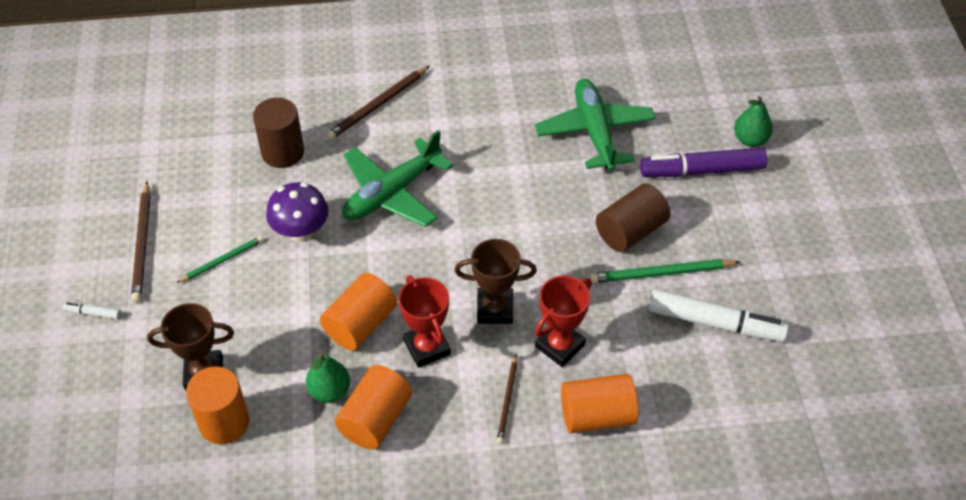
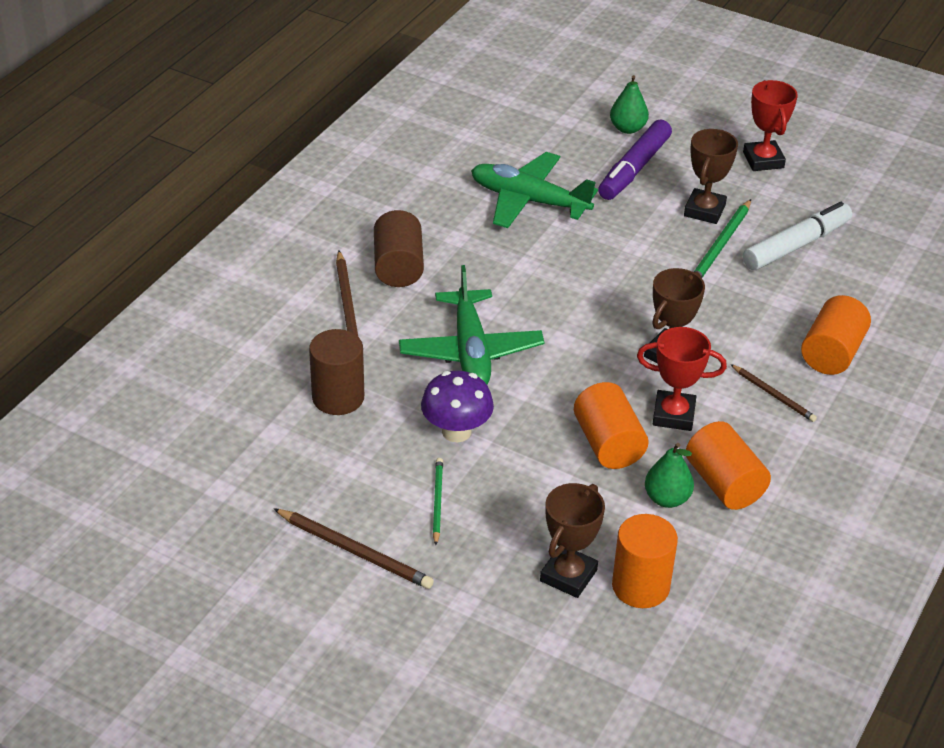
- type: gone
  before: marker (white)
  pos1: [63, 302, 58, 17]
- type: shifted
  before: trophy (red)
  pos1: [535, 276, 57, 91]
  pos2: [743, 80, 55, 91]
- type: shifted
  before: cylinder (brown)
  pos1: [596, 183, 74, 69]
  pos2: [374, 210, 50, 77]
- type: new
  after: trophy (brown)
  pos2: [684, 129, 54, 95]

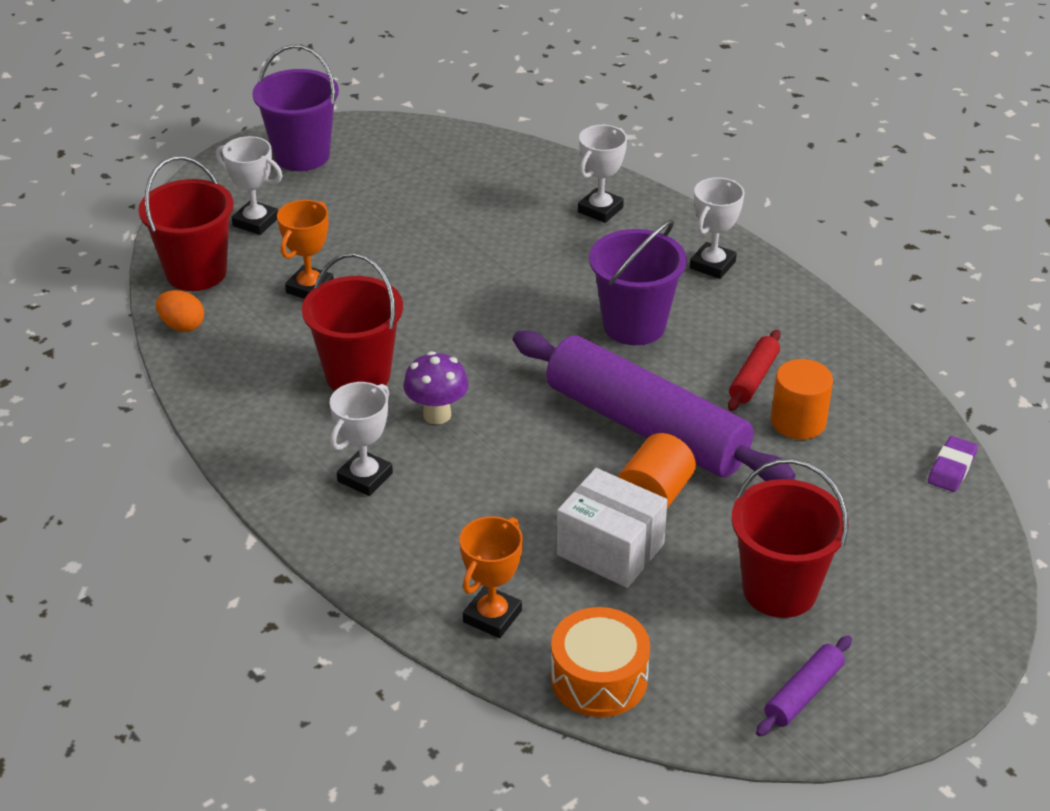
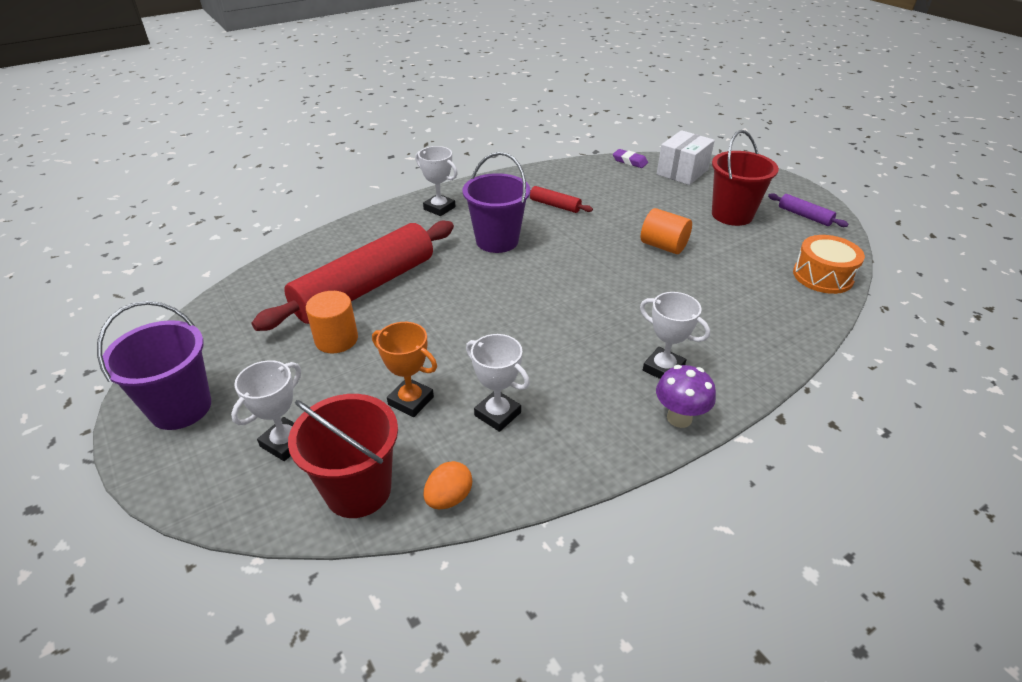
- type: gone
  before: bucket (red)
  pos1: [302, 253, 101, 138]
- type: shifted
  before: mushroom (purple)
  pos1: [403, 351, 66, 73]
  pos2: [656, 365, 60, 63]
- type: gone
  before: trophy (orange)
  pos1: [459, 516, 64, 122]
- type: gone
  before: rolling pin (purple)
  pos1: [513, 331, 283, 150]
- type: shifted
  before: box (white)
  pos1: [557, 468, 111, 120]
  pos2: [657, 130, 58, 55]
- type: shifted
  before: trophy (white)
  pos1: [578, 125, 49, 98]
  pos2: [466, 334, 64, 98]
- type: shifted
  before: cylinder (orange)
  pos1: [771, 359, 62, 81]
  pos2: [306, 291, 52, 62]
- type: new
  after: rolling pin (red)
  pos2: [252, 221, 202, 110]

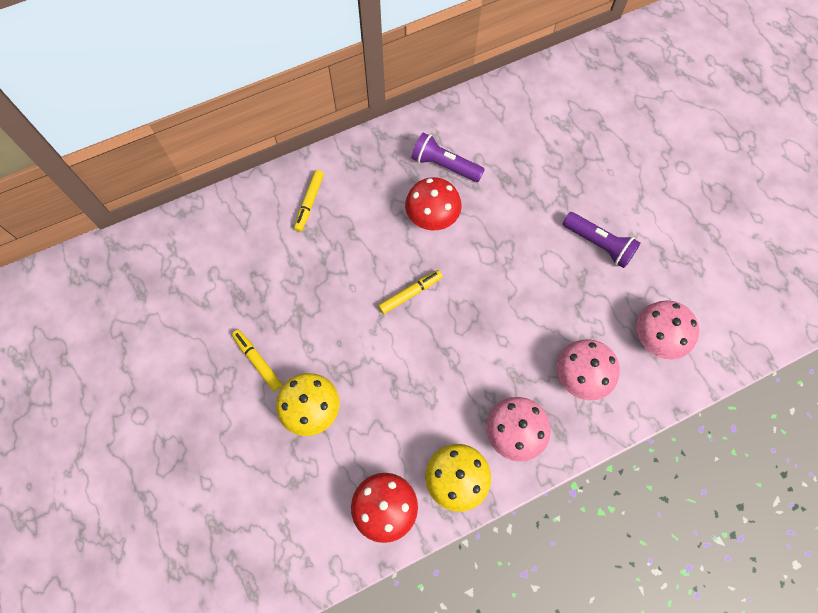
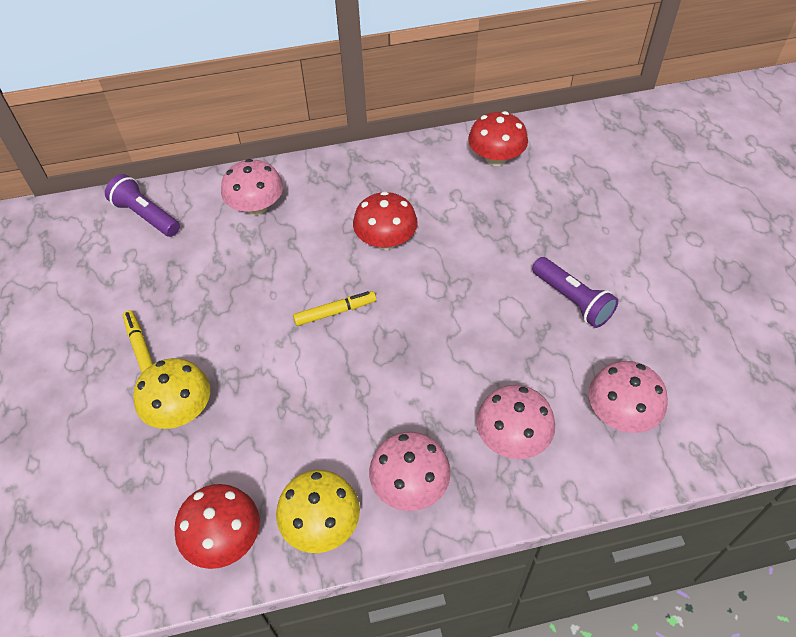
- type: swapped
  before: marker (yellow)
  after: mushroom (pink)
  pos1: [294, 170, 30, 62]
  pos2: [221, 159, 62, 56]
- type: shifted
  before: flashlight (purple)
  pos1: [412, 132, 73, 50]
  pos2: [105, 174, 75, 63]
- type: new
  after: mushroom (red)
  pos2: [468, 111, 60, 55]

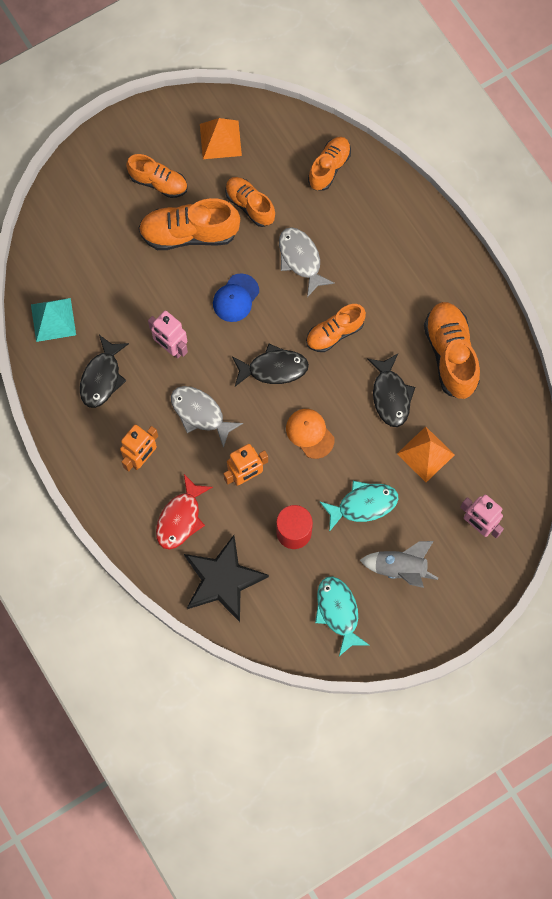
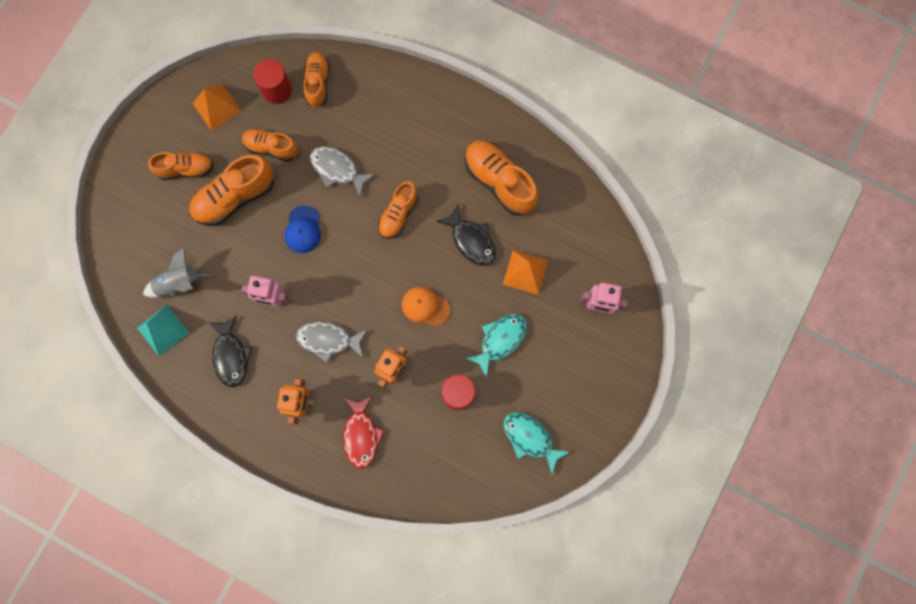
- type: gone
  before: star (black)
  pos1: [184, 535, 85, 87]
- type: gone
  before: fish (black)
  pos1: [232, 344, 77, 42]
- type: shifted
  before: rocket (grey)
  pos1: [360, 541, 78, 47]
  pos2: [143, 247, 70, 51]
- type: new
  after: cylinder (red)
  pos2: [253, 59, 39, 45]

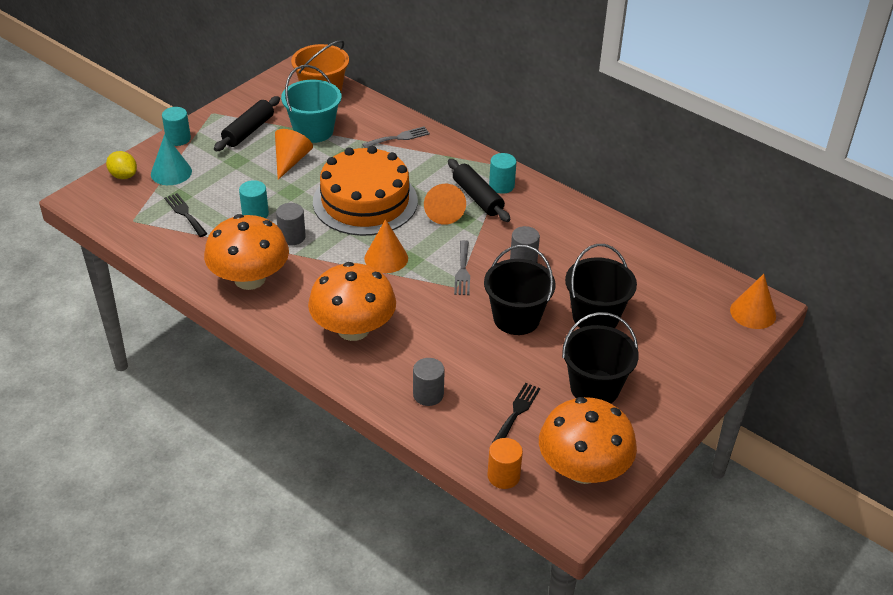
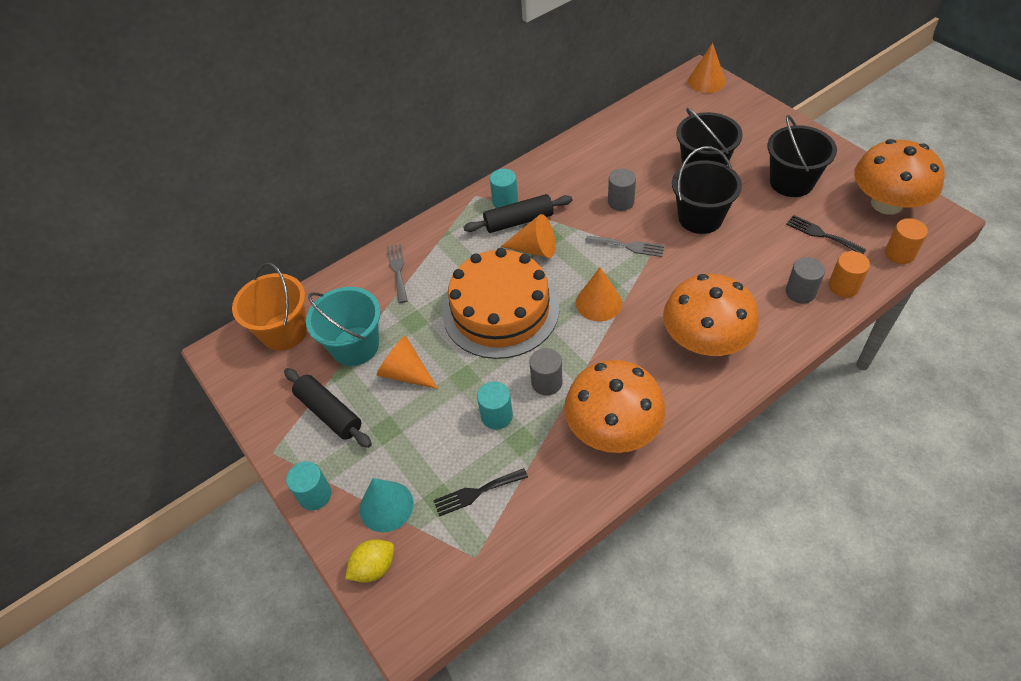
- type: new
  after: cylinder (orange)
  pos2: [829, 251, 41, 47]

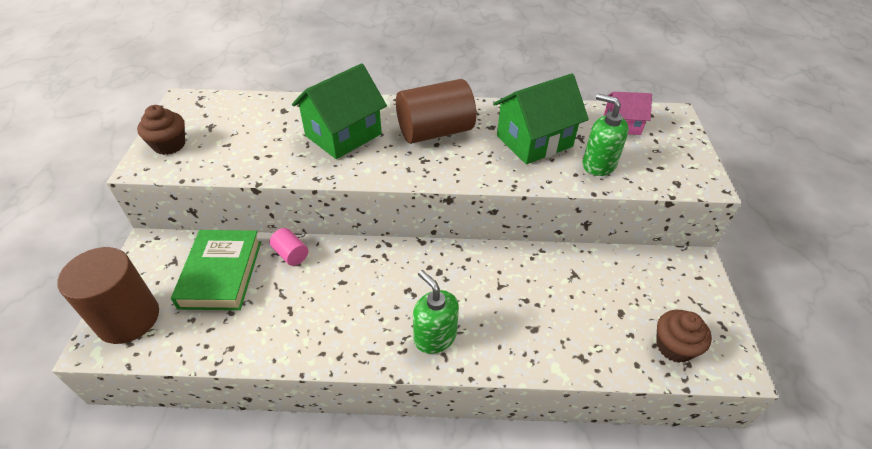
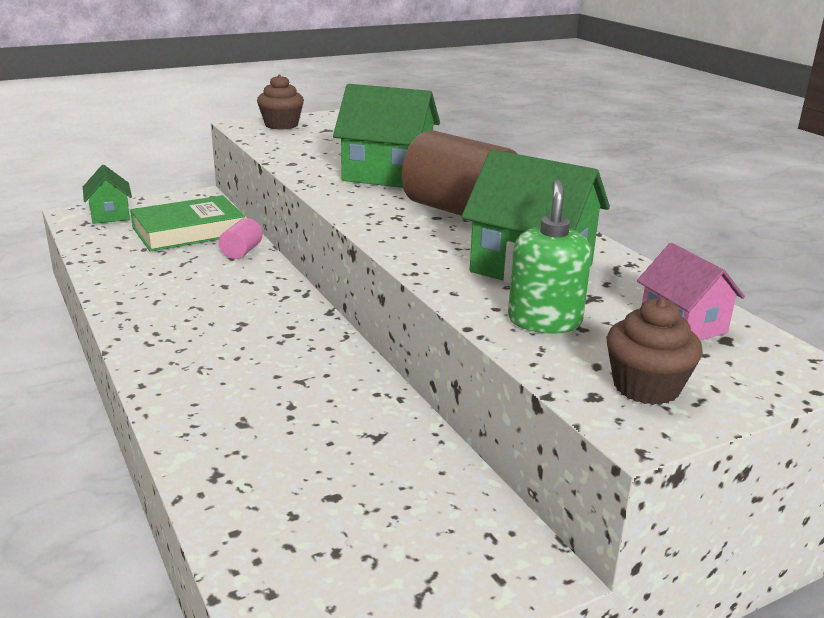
- type: swapped
  before: cylinder (brown)
  after: house (green)
  pos1: [57, 247, 102, 97]
  pos2: [83, 165, 49, 59]
- type: gone
  before: soap dispenser (green)
  pos1: [413, 270, 46, 84]
- type: shifted
  before: cupcake (brown)
  pos1: [656, 310, 56, 53]
  pos2: [607, 298, 96, 107]

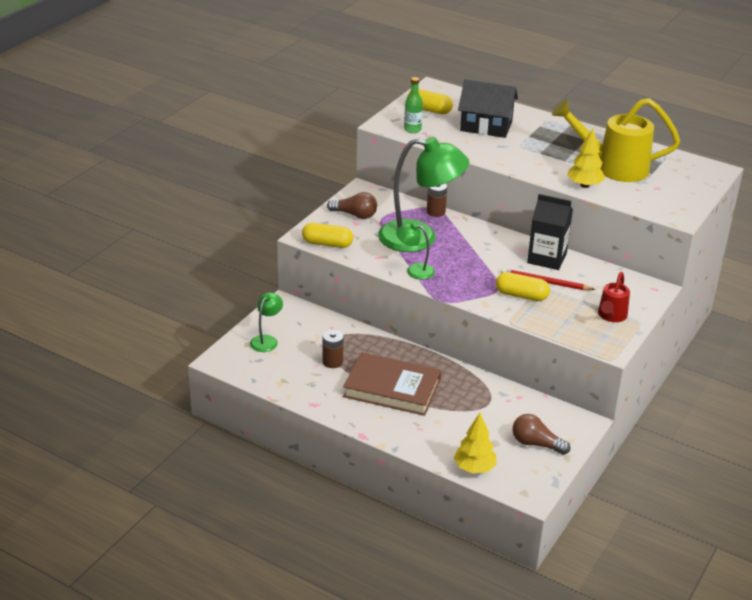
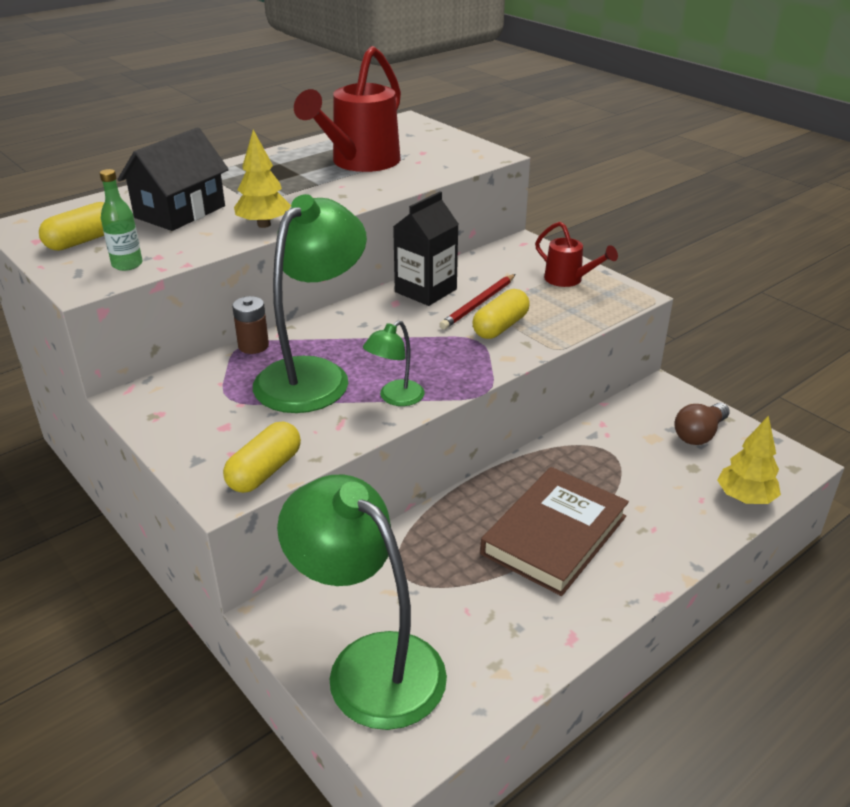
- type: scaled
  before: lamp (green)
  pos1: [250, 292, 33, 60]
  pos2: [277, 475, 170, 255]
  scale: 2.17
- type: gone
  before: battery (brown)
  pos1: [322, 330, 22, 38]
- type: gone
  before: light bulb (brown)
  pos1: [327, 192, 50, 27]
- type: repainted
  before: watering can (yellow)
  after: watering can (red)
  pos1: [552, 98, 128, 84]
  pos2: [294, 46, 107, 126]
- type: shifted
  before: tree (yellow)
  pos1: [567, 129, 38, 59]
  pos2: [234, 130, 57, 98]

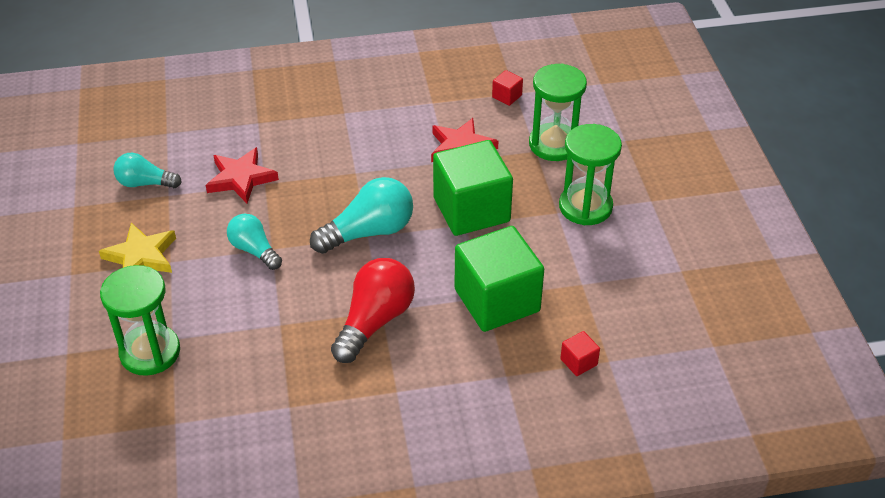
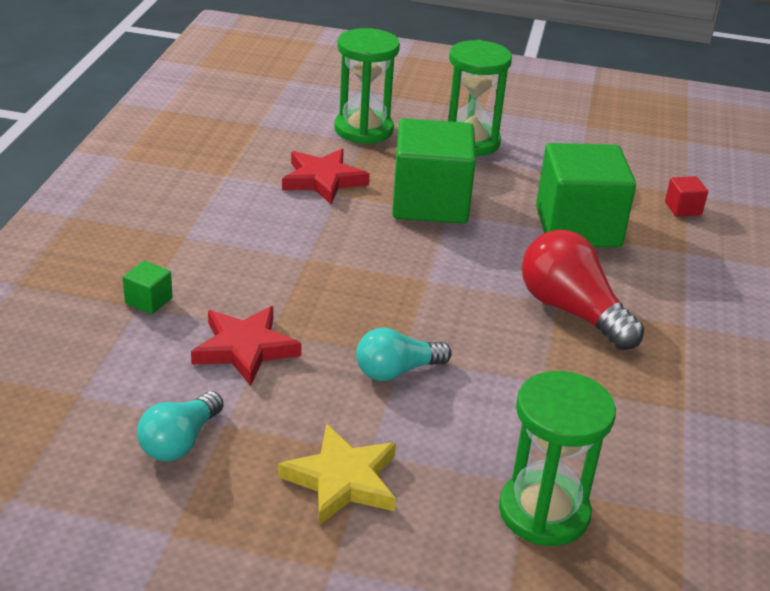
- type: gone
  before: light bulb (turquoise)
  pos1: [310, 177, 103, 77]
- type: gone
  before: cube (red)
  pos1: [492, 70, 31, 36]
- type: new
  after: cube (green)
  pos2: [123, 261, 50, 53]

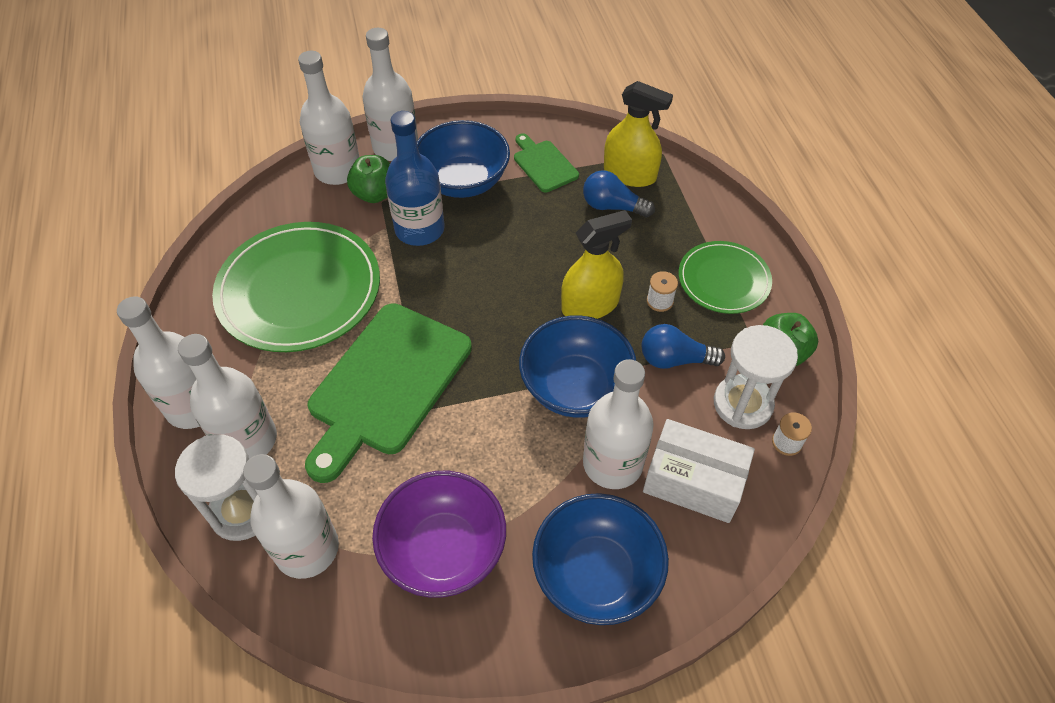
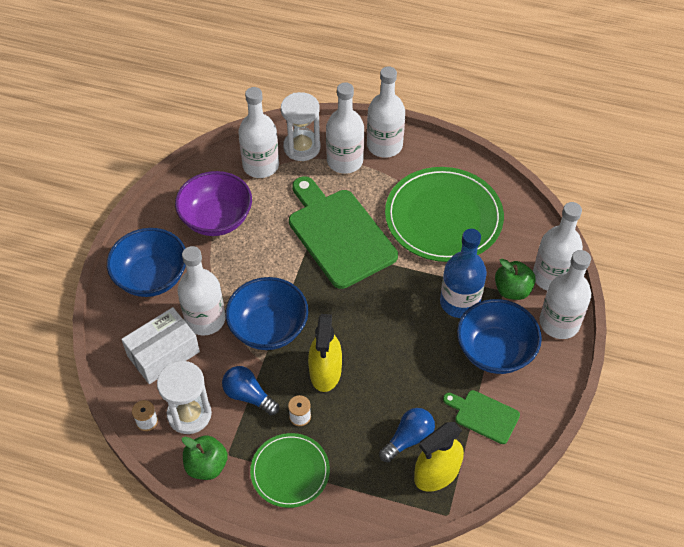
- type: rotated
  before: cutting board (green)
  pos1: [514, 133, 65, 60]
  pos2: [443, 390, 77, 54]
  turn: -150
- type: rotated
  before: light bulb (blue)
  pos1: [641, 324, 84, 45]
  pos2: [222, 366, 57, 49]
  turn: -90

